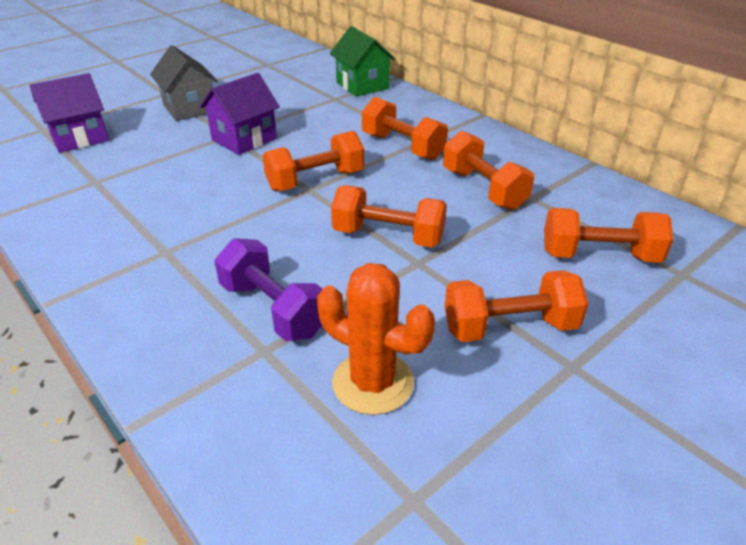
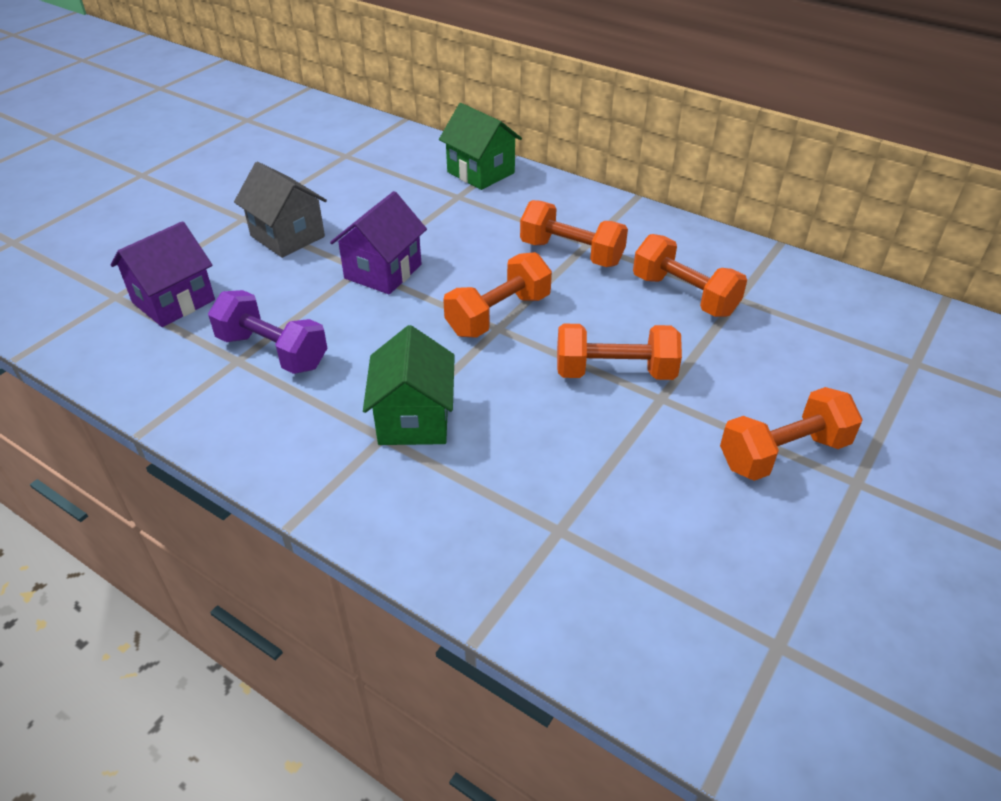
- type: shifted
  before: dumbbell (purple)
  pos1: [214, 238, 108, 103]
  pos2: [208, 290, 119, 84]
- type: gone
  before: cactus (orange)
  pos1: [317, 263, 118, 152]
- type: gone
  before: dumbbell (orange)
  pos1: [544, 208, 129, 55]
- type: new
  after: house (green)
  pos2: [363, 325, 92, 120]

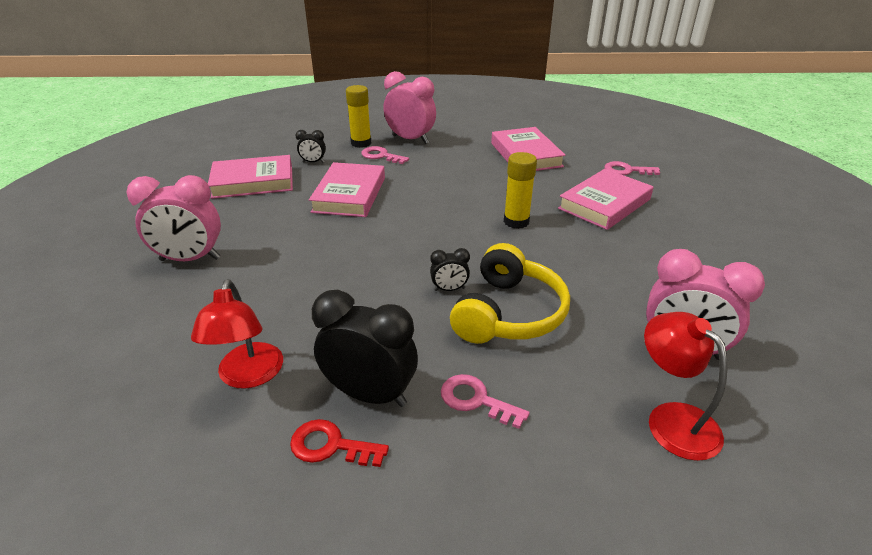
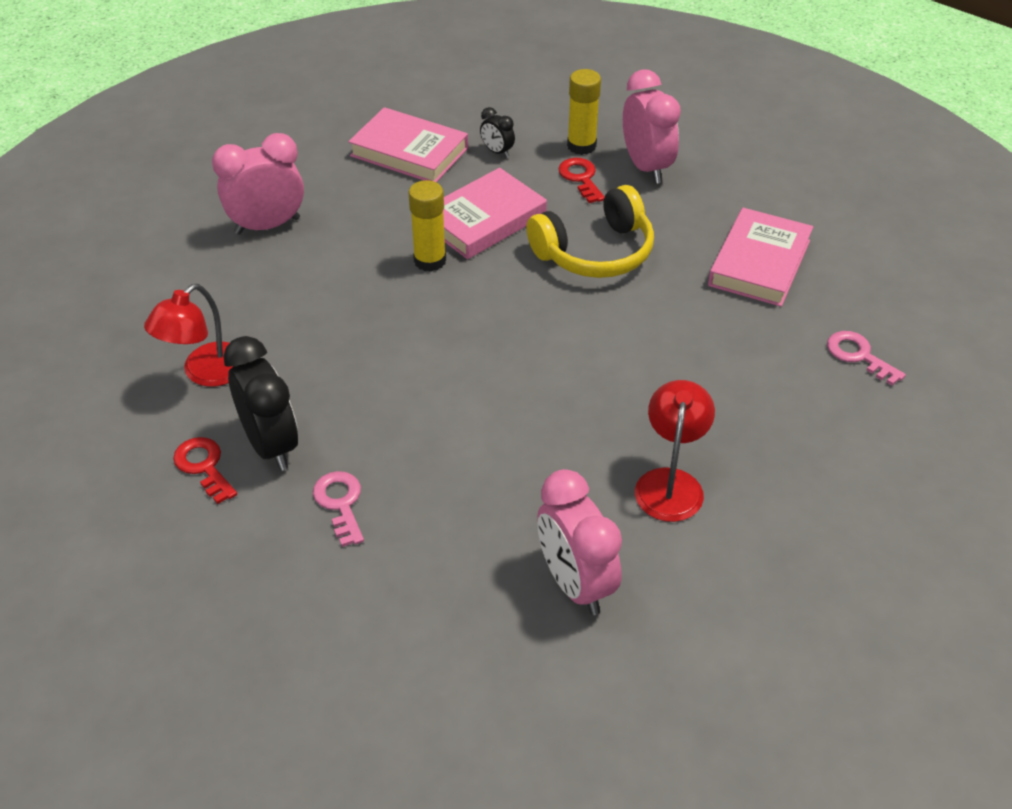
- type: rotated
  before: clock (pink)
  pos1: [126, 175, 95, 86]
  pos2: [212, 133, 92, 102]
  turn: 120
- type: repainted
  before: key (pink)
  after: key (red)
  pos1: [361, 146, 48, 18]
  pos2: [558, 158, 47, 45]
- type: gone
  before: clock (black)
  pos1: [430, 248, 40, 43]
- type: shifted
  before: headphones (yellow)
  pos1: [450, 243, 120, 101]
  pos2: [526, 185, 128, 93]
- type: shifted
  before: glue stick (yellow)
  pos1: [504, 152, 33, 77]
  pos2: [409, 180, 37, 92]
- type: gone
  before: book (pink)
  pos1: [558, 169, 96, 61]
- type: shifted
  before: lamp (red)
  pos1: [644, 312, 84, 149]
  pos2: [635, 380, 80, 142]

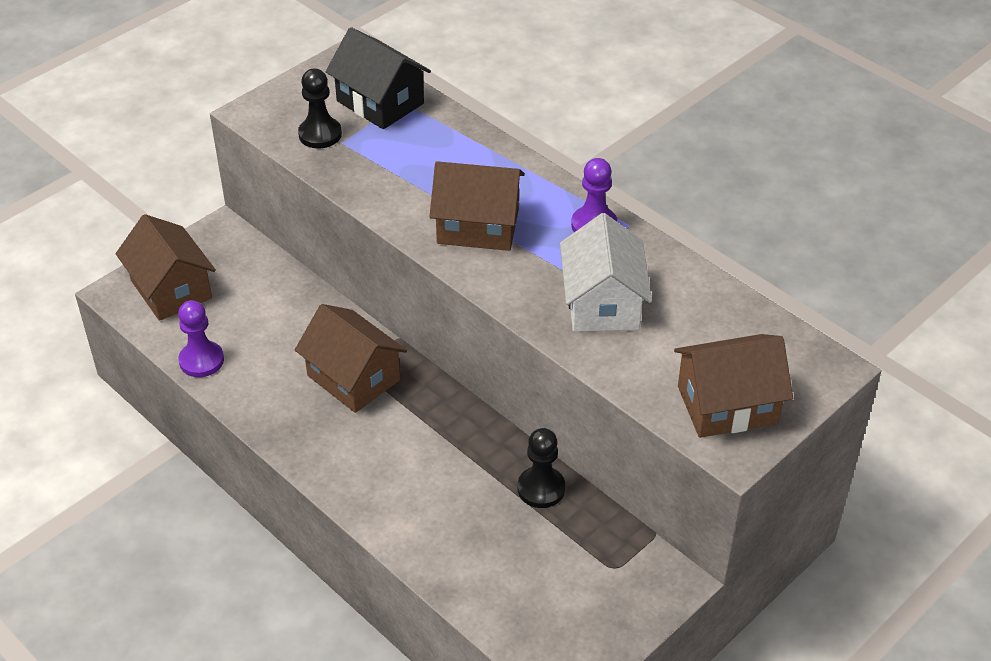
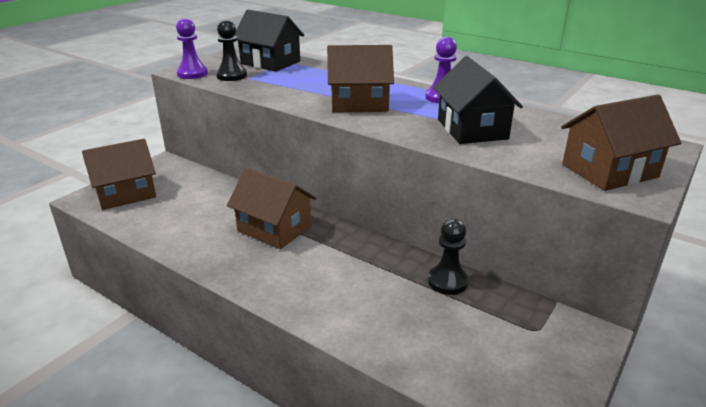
- type: rotated
  before: house (brown)
  pos1: [116, 214, 100, 107]
  pos2: [82, 139, 74, 71]
  turn: -75
- type: shifted
  before: pawn (purple)
  pos1: [178, 300, 46, 77]
  pos2: [176, 18, 32, 61]
- type: repainted
  before: house (white)
  after: house (black)
  pos1: [560, 213, 92, 119]
  pos2: [433, 56, 90, 88]

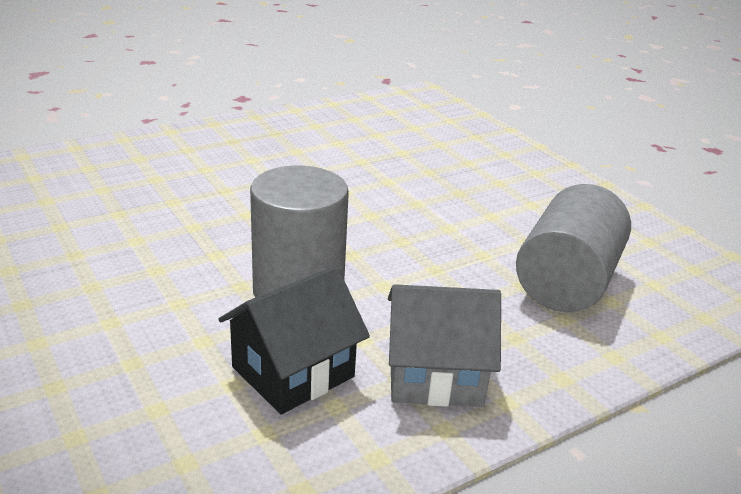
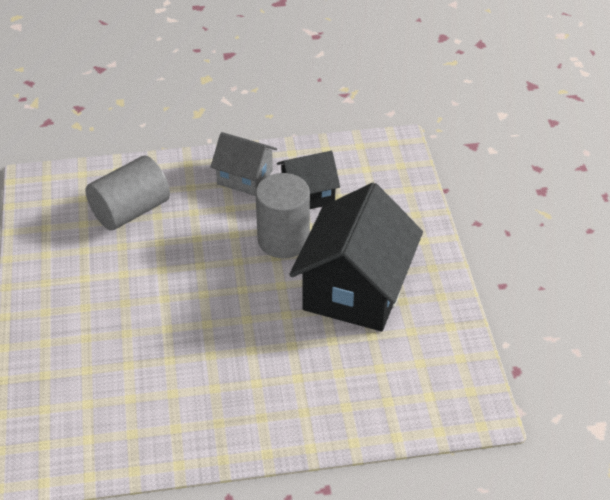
- type: new
  after: house (black)
  pos2: [289, 183, 134, 148]

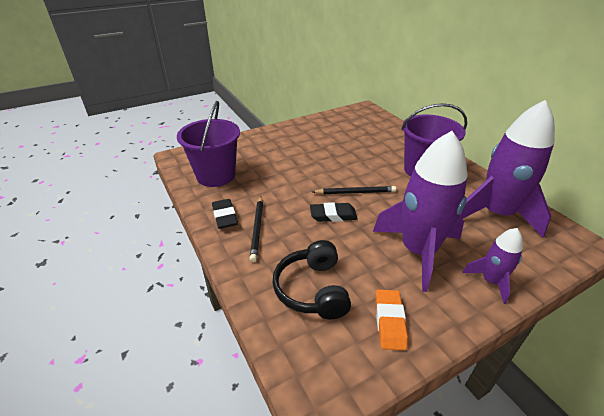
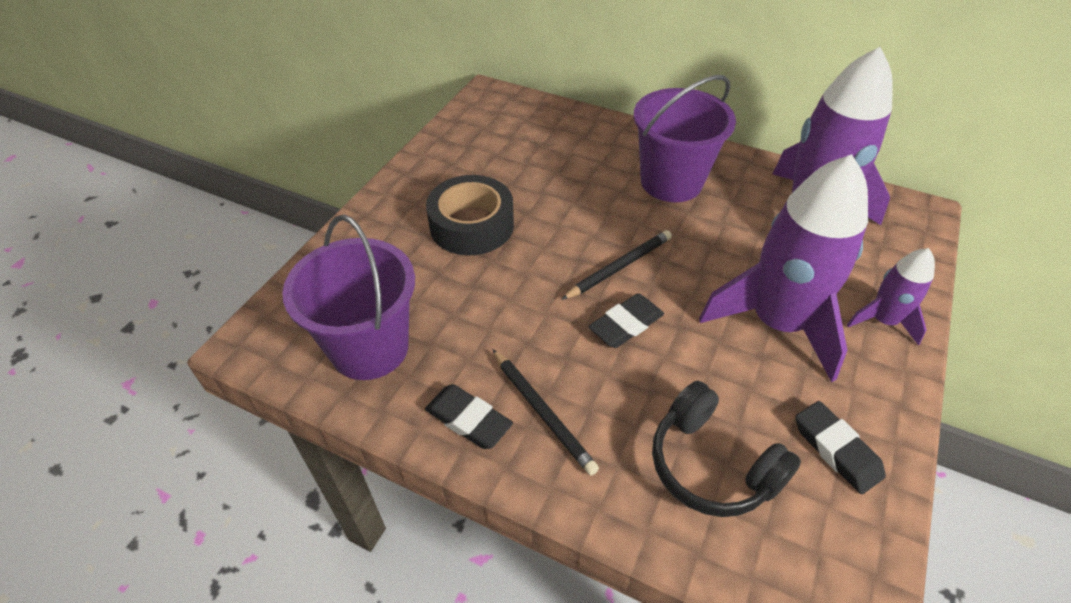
- type: repainted
  before: eraser (orange)
  after: eraser (black)
  pos1: [375, 290, 33, 61]
  pos2: [796, 401, 90, 93]
- type: new
  after: tape (black)
  pos2: [426, 175, 88, 80]

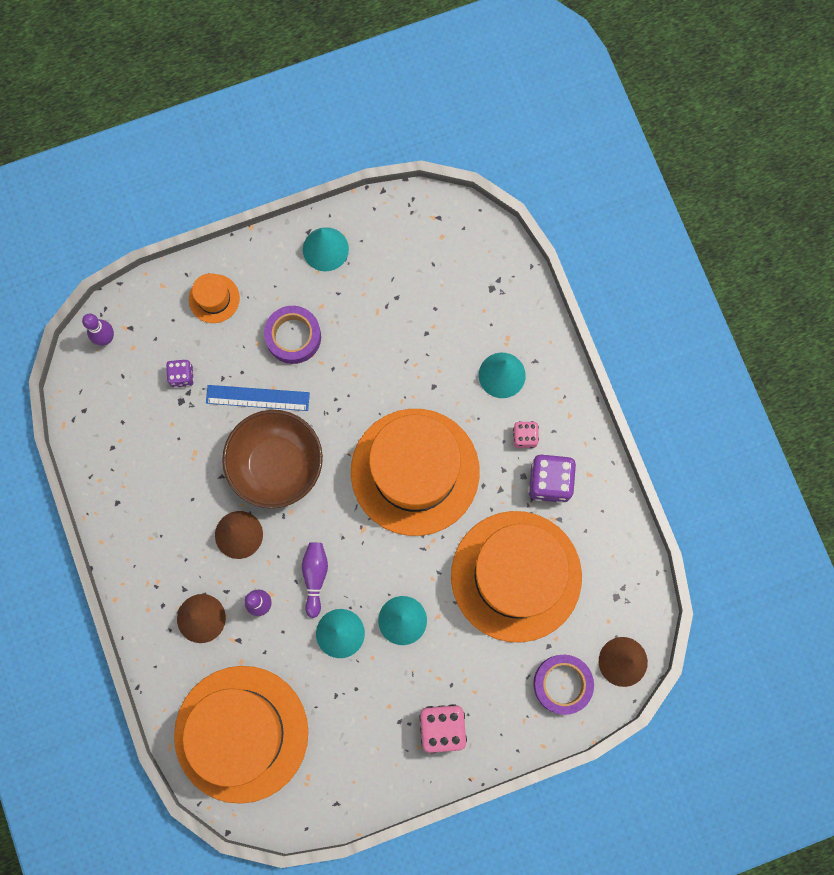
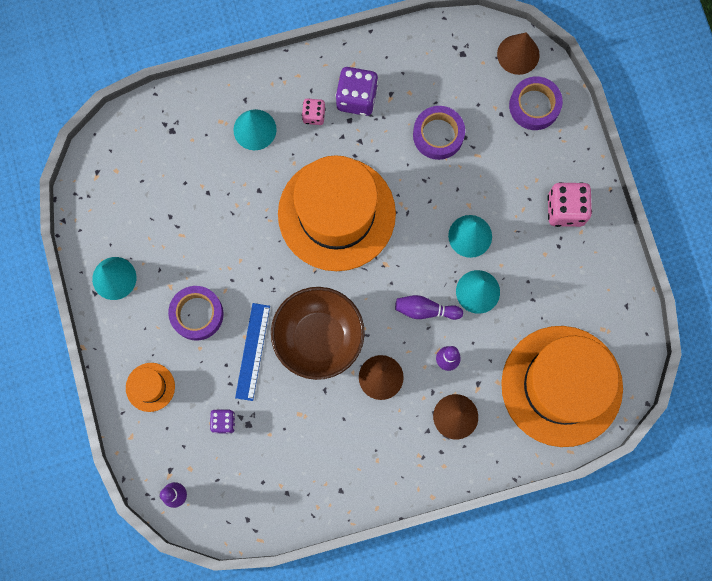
- type: swapped
  before: hat (orange)
  after: tape (purple)
  pos1: [451, 511, 131, 132]
  pos2: [413, 106, 52, 54]

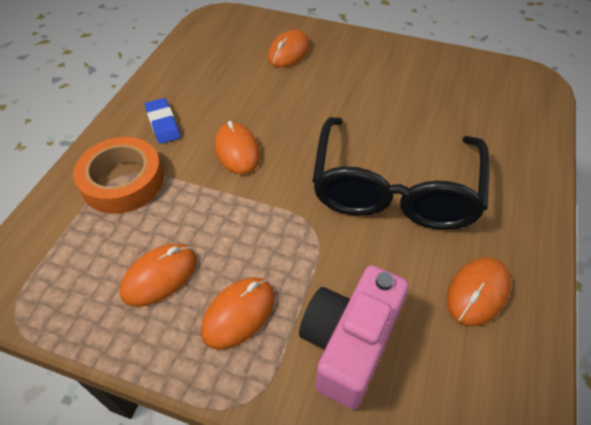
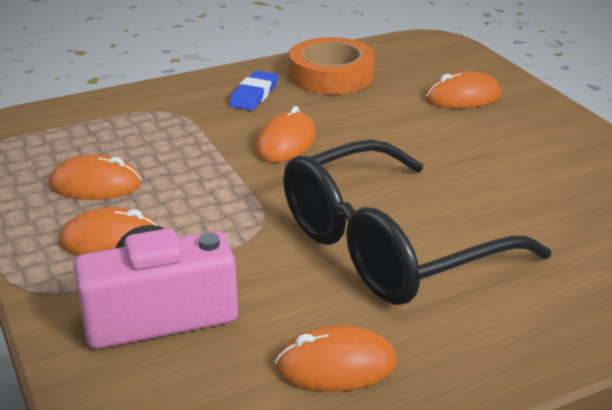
- type: shifted
  before: tape (orange)
  pos1: [73, 137, 91, 77]
  pos2: [289, 37, 86, 57]

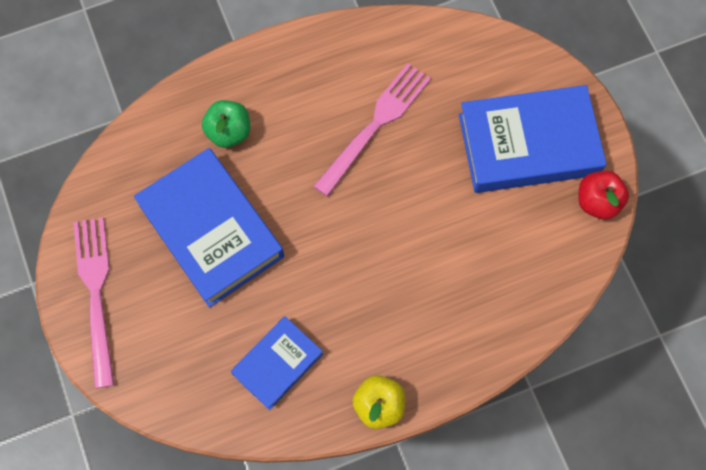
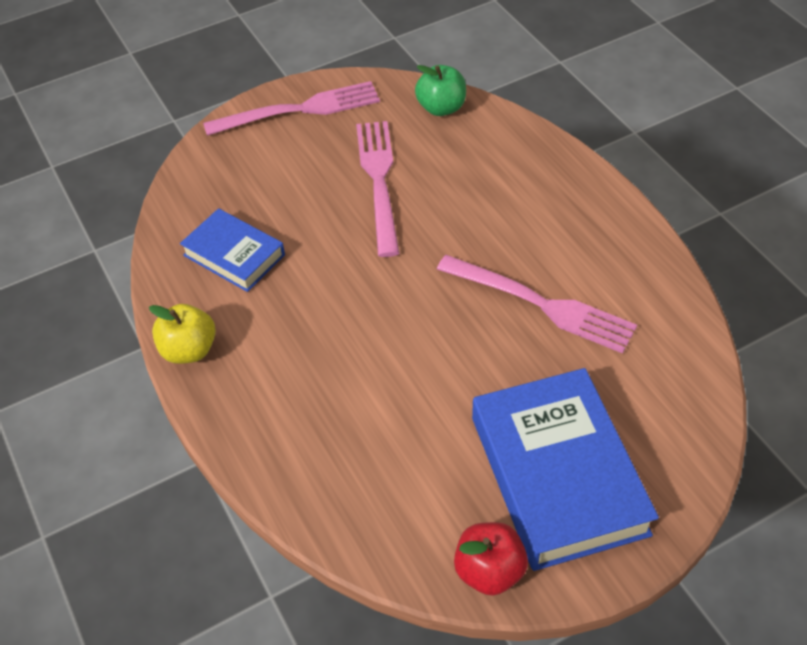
- type: swapped
  before: book (blue)
  after: fork (pink)
  pos1: [134, 148, 150, 159]
  pos2: [356, 121, 44, 136]
- type: shifted
  before: apple (green)
  pos1: [202, 100, 48, 48]
  pos2: [415, 65, 51, 51]

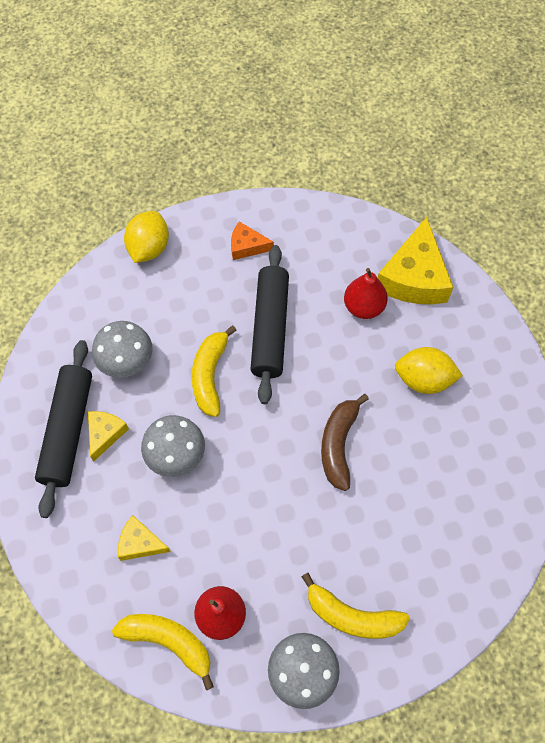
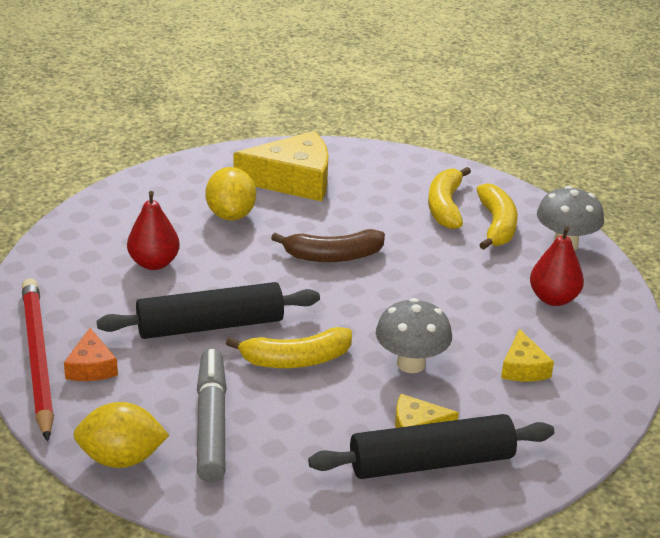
- type: gone
  before: mushroom (grey)
  pos1: [92, 321, 61, 57]
- type: shifted
  before: banana (yellow)
  pos1: [112, 614, 102, 76]
  pos2: [428, 167, 43, 62]
- type: shifted
  before: cheese (yellow)
  pos1: [378, 217, 75, 87]
  pos2: [233, 131, 95, 70]
- type: new
  after: pencil (red)
  pos2: [22, 278, 32, 163]
- type: new
  after: marker (grey)
  pos2: [197, 348, 30, 134]

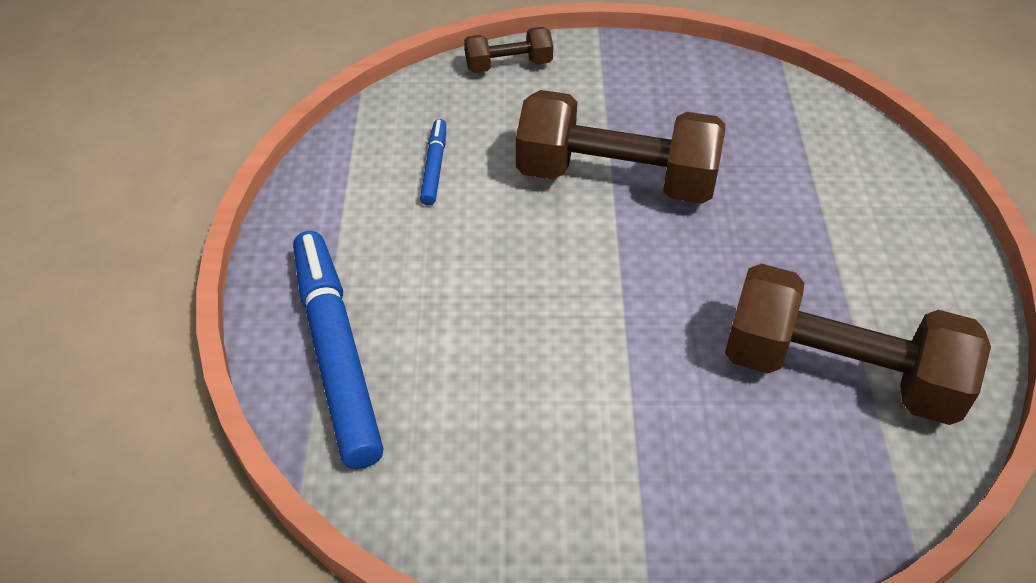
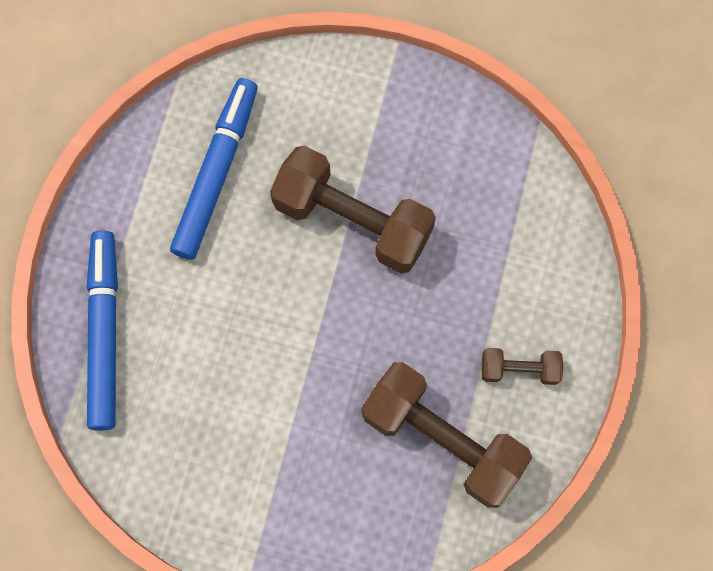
- type: scaled
  before: marker (blue)
  pos1: [420, 119, 26, 86]
  pos2: [170, 78, 88, 182]
  scale: 2.13
- type: shifted
  before: dumbbell (brown)
  pos1: [464, 27, 89, 46]
  pos2: [481, 348, 82, 37]

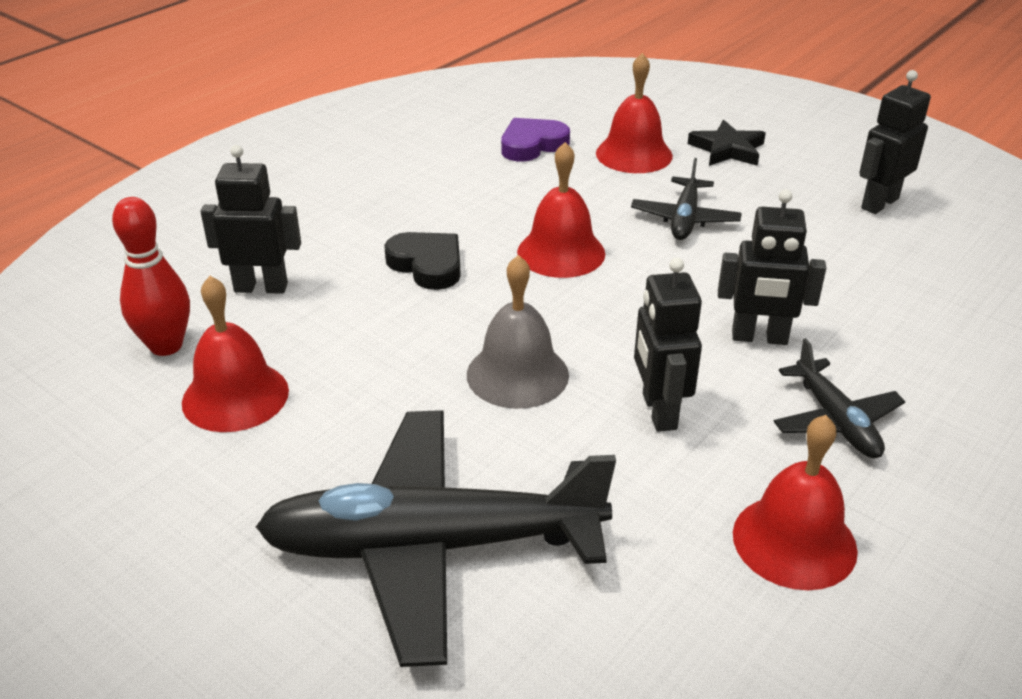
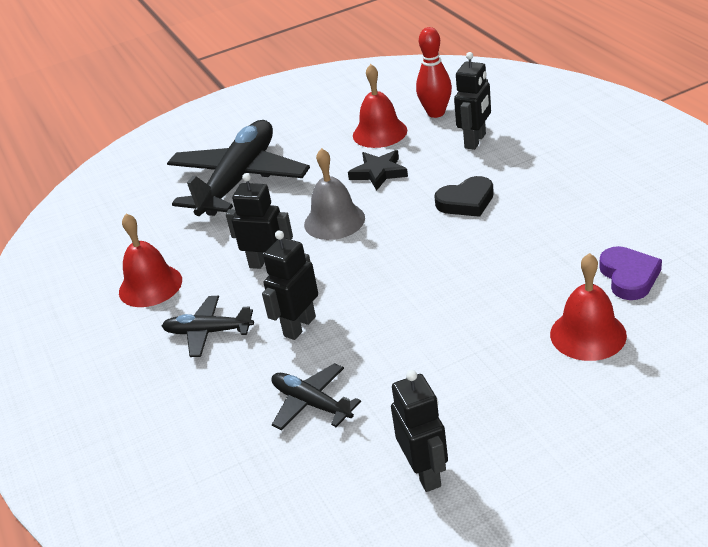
- type: gone
  before: bell (red)
  pos1: [517, 142, 88, 136]
- type: shifted
  before: plane (black)
  pos1: [631, 158, 111, 82]
  pos2: [271, 363, 90, 67]
- type: shifted
  before: star (black)
  pos1: [688, 120, 78, 46]
  pos2: [348, 150, 60, 41]

